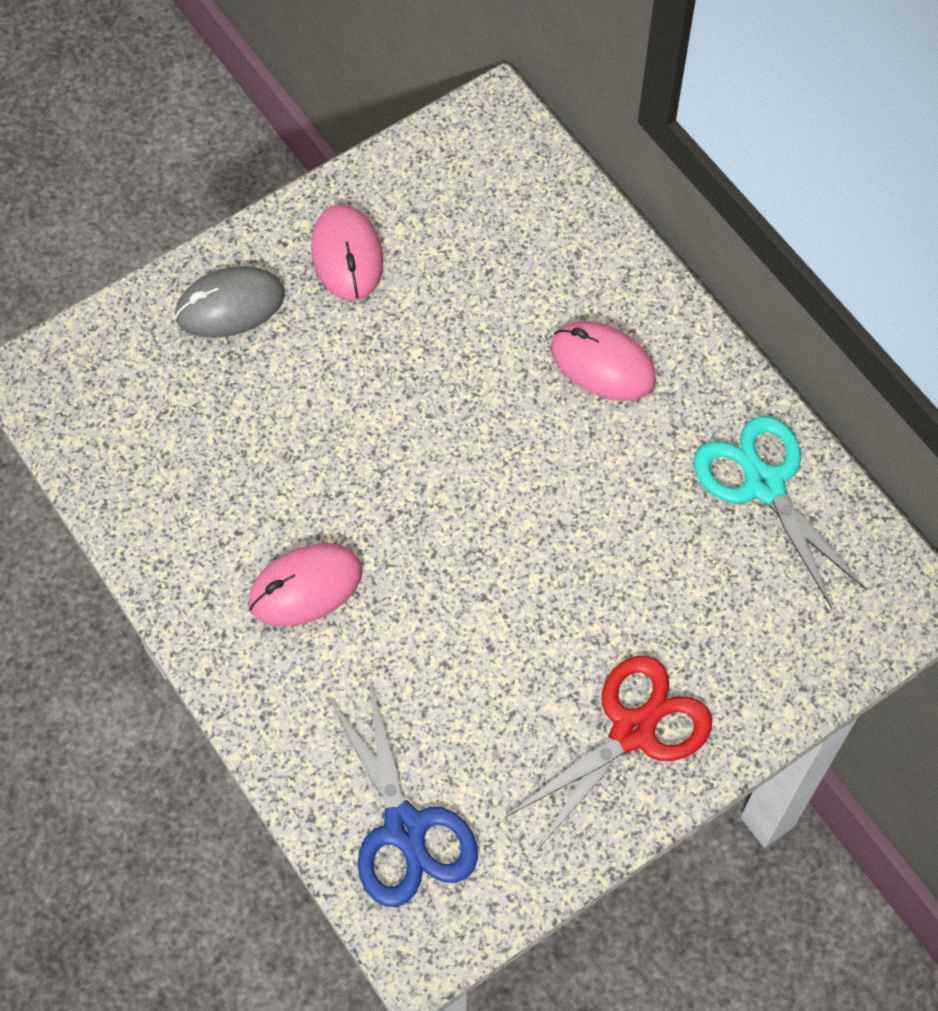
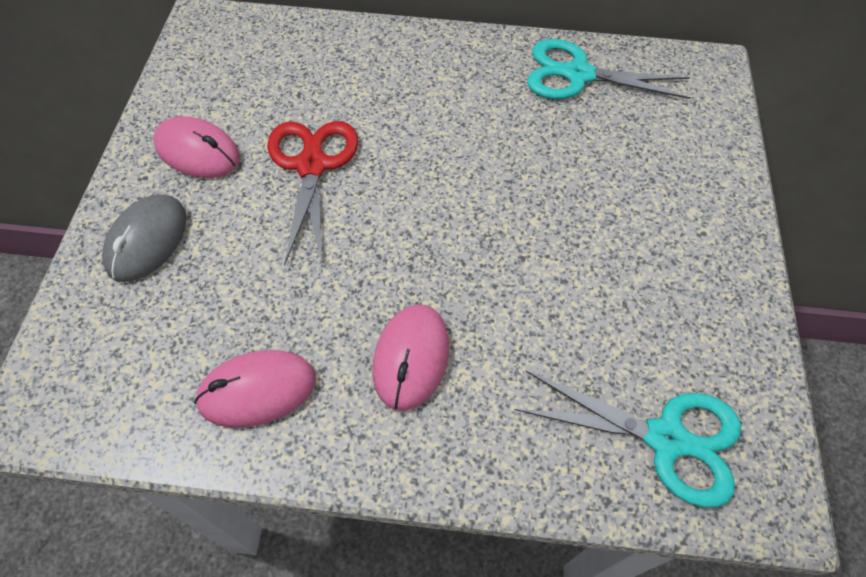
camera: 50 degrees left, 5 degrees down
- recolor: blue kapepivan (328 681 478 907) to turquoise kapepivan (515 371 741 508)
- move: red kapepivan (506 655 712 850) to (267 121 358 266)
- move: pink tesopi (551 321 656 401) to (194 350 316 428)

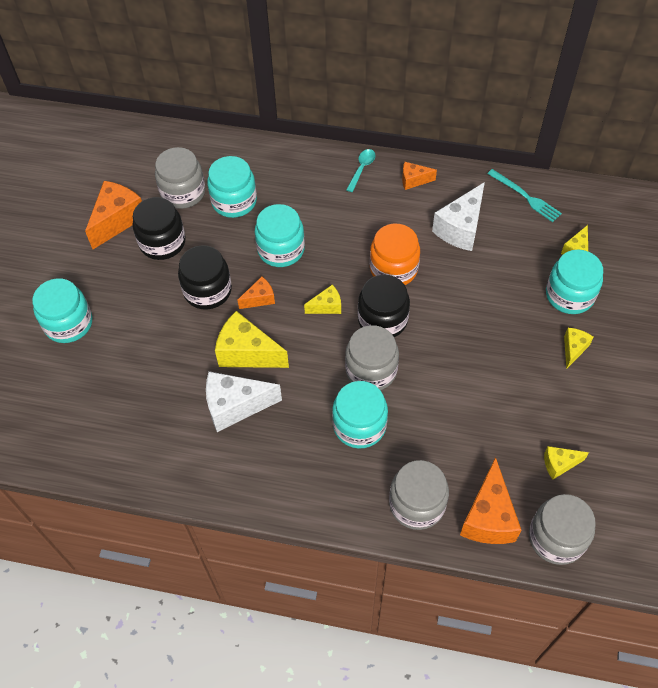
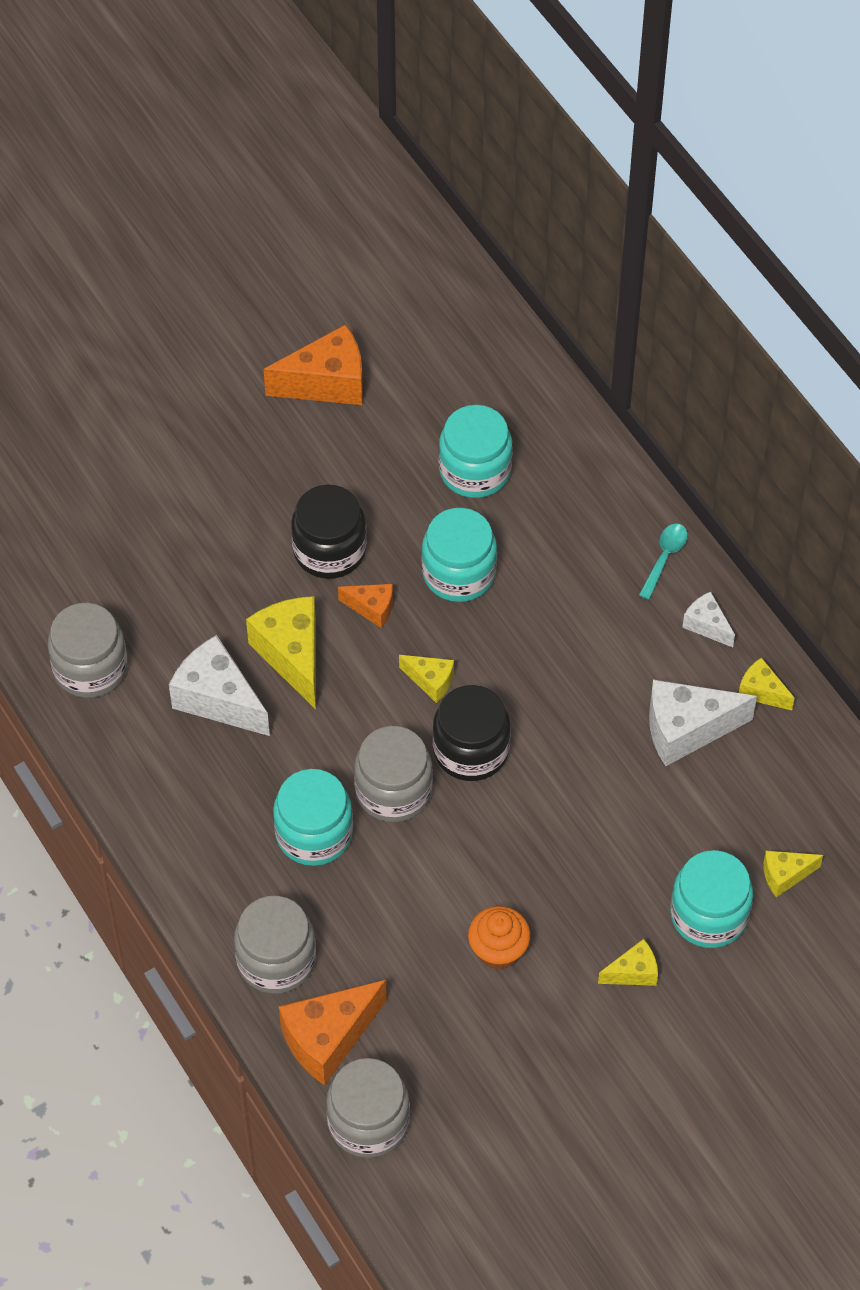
camera: 45 degrees right, 0 degrees up
- delete: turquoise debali (32 278 92 343)
- delete: black debali (132 197 186 260)
- move: grey debali (155 147 205 209) to (48 603 127 698)
- rotate: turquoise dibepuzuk (346 149 375 192) = (639 524 688 600) 45 degrees counterclockwise
- delete: orange debali (370 224 420 285)
- recolor: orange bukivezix (402 162 437 190) to white bukivezix (682 592 735 647)
- delete: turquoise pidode (487 169 562 222)
- move: yellow bukivezix (544 446 589 479) to (739 657 795 710)
- insert: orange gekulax (468 906 531 970)

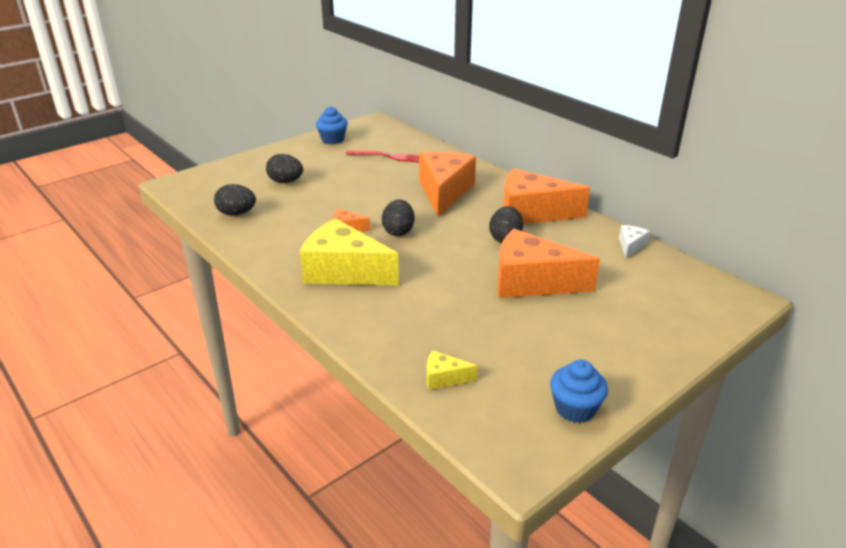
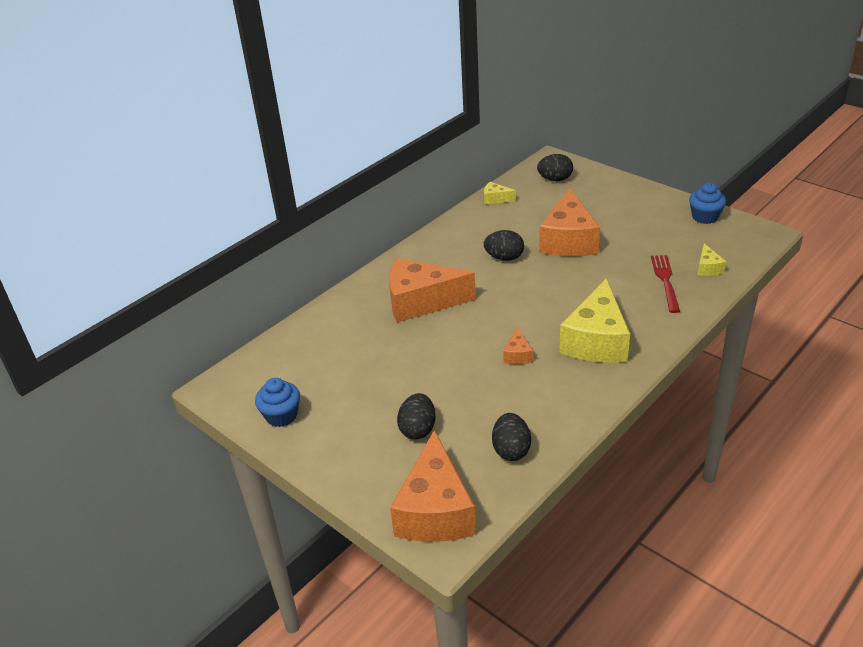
camera: 95 degrees left, 5 degrees up
- move: red pidode (346 150 419 162) to (651 255 680 313)
- move: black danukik (382 200 415 236) to (537 154 573 181)
- move: orange bukivezix (503 168 590 224) to (390 430 476 542)
- recolor: white bukivezix (619 225 650 258) to yellow bukivezix (484 182 516 204)

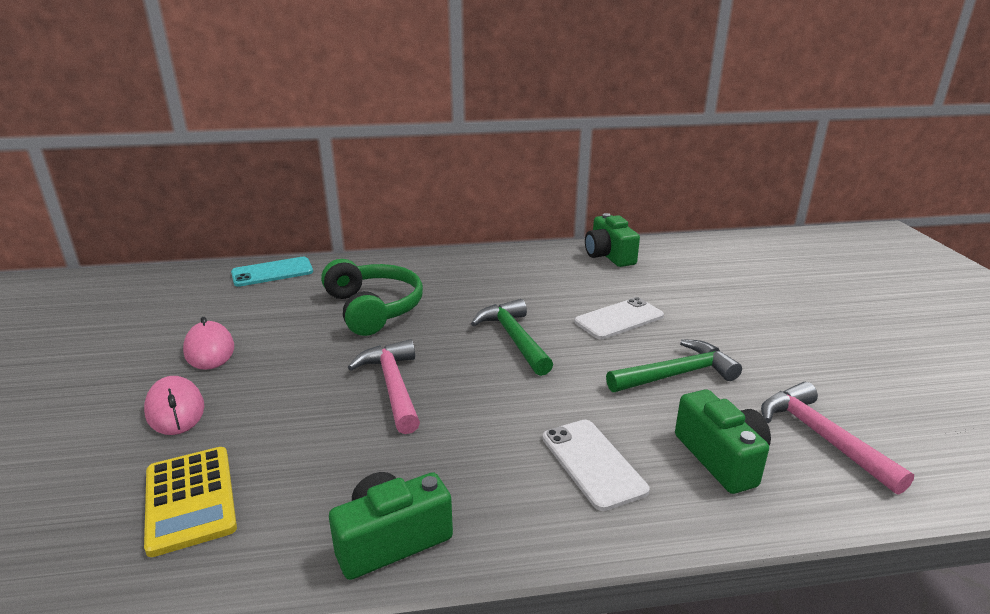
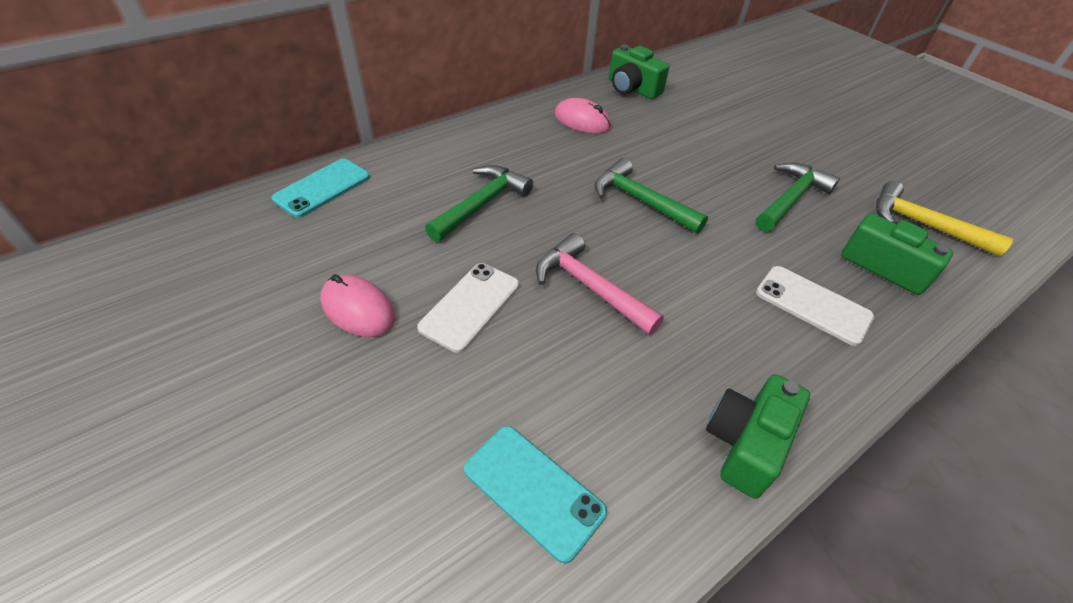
camera: 30 degrees left, 20 degrees up
- move: pink tesopi (144 376 204 435) to (555 98 611 134)
- replace: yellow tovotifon (144 447 237 557) to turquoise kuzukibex (464 426 607 564)
- replace: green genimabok (321 259 423 336) to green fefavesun (425 165 533 242)
- move: white kuzukibex (574 297 664 339) to (417 263 519 353)
- recolor: pink fefavesun (761 382 914 495) to yellow fefavesun (876 181 1013 256)

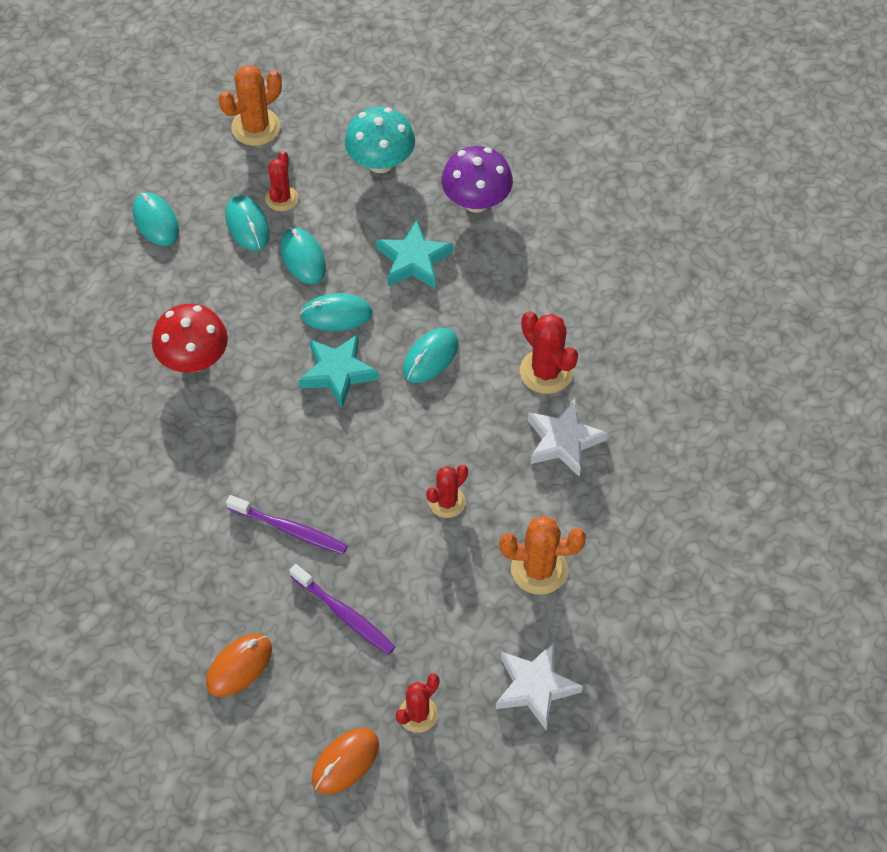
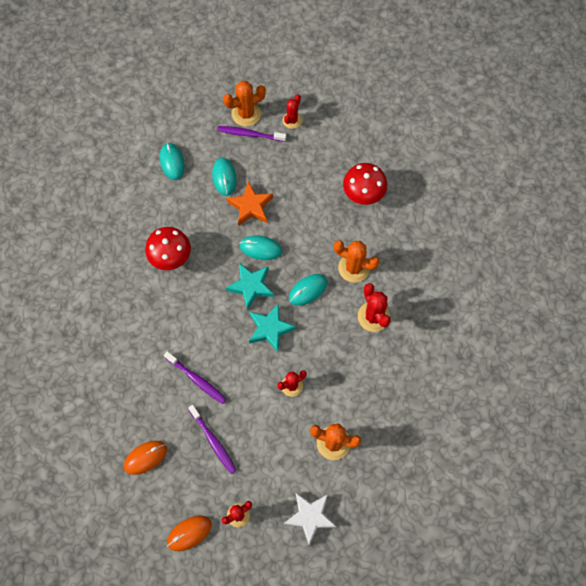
camera: 15 degrees right, 10 degrees up
- move: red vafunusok (265 151 298 211) to (283 94 302 129)
- replace: turquoise tesopi (280 228 326 284) to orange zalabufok (227 181 273 226)
- delete: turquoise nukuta (345 107 415 173)
- move: turquoise zalabufok (376 219 453 289) to (249 303 296 352)
- recolor: purple nukuta (441 146 513 213) to red nukuta (343 163 387 205)
- delete: white zalabufok (528 399 608 477)
- insert: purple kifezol (217 126 286 142)
- insert: orange vafunusok (334 240 380 283)

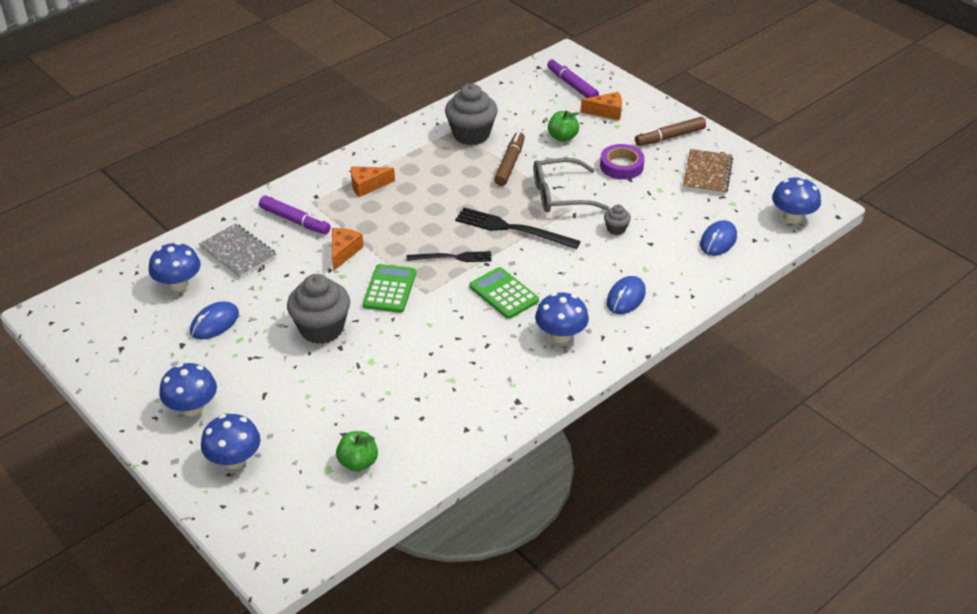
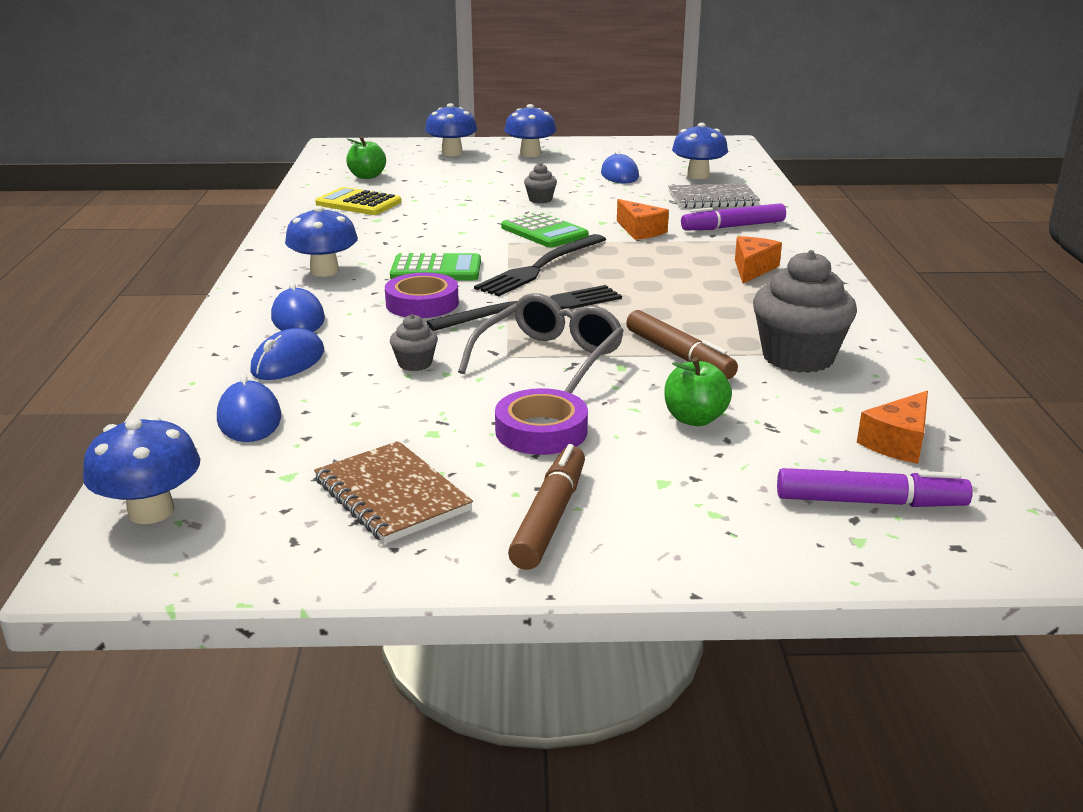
camera: 130 degrees right, 15 degrees down
- resize: grey gekulax (287 274 350 344) = (524 163 557 203) x0.47
- resize: black pidode (406 251 492 262) = (474 234 606 296) x1.55
- move: orange bukivezix (581 92 622 120) to (857 391 928 464)
- insert: blue tesopi (250 328 324 380)
- insert: yellow tovotifon (315 187 401 215)
- insert: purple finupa (385 273 459 318)

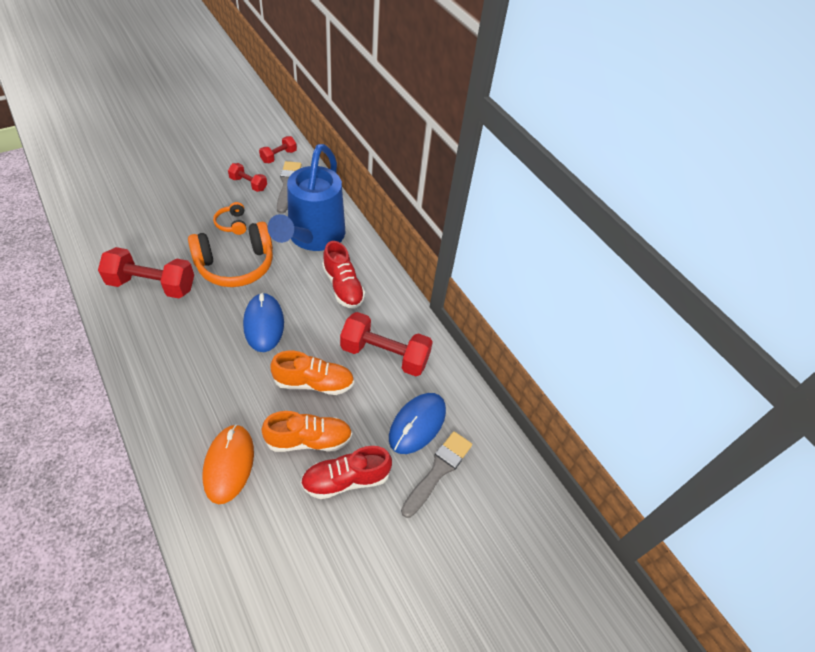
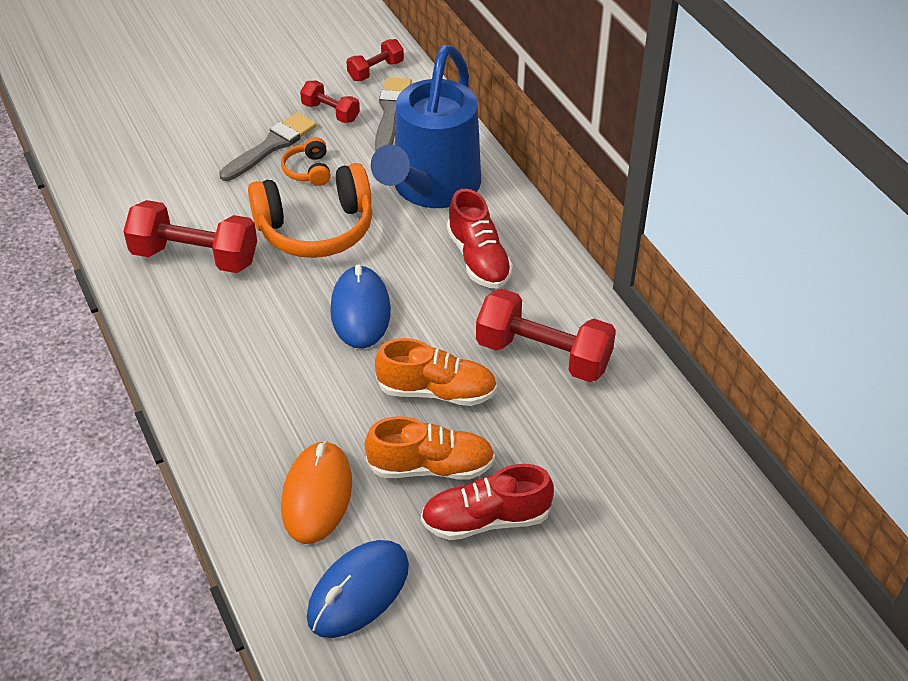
camera: 10 degrees right, 5 degrees down
- move: blue tesopi (389 393 446 454) to (307 540 409 638)
- move: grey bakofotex (401 431 472 518) to (219 112 317 181)

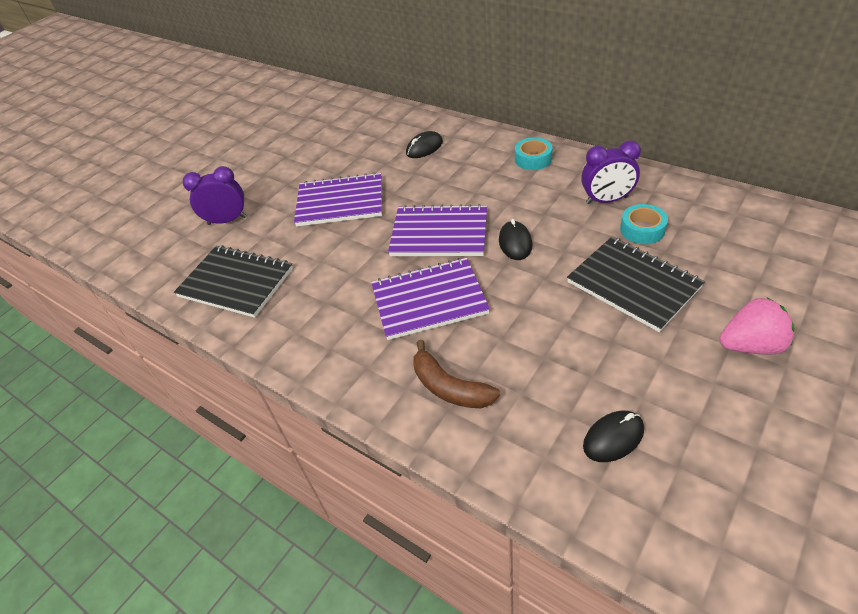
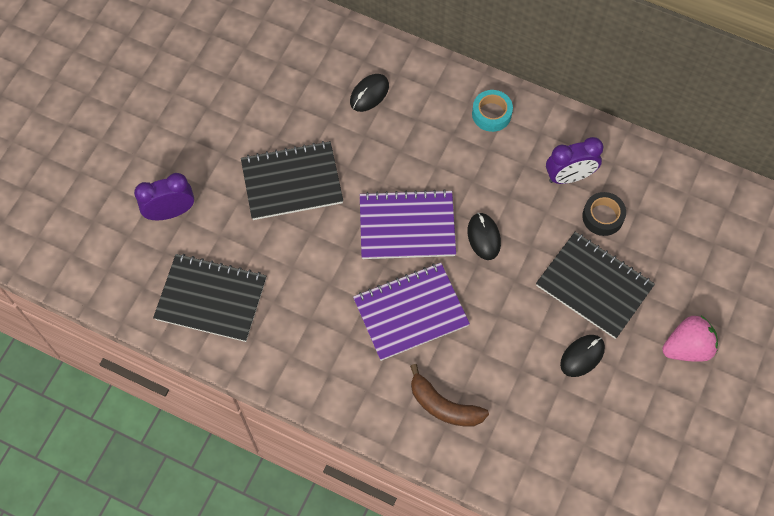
camera: 15 degrees left, 20 degrees up
- recolor: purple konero (294 172 382 227) to black konero (241 141 343 220)
- move: black tesopi (583 411 644 462) to (560 335 605 377)
- recolor: turquoise finupa (620 204 668 244) to black finupa (582 192 626 236)

